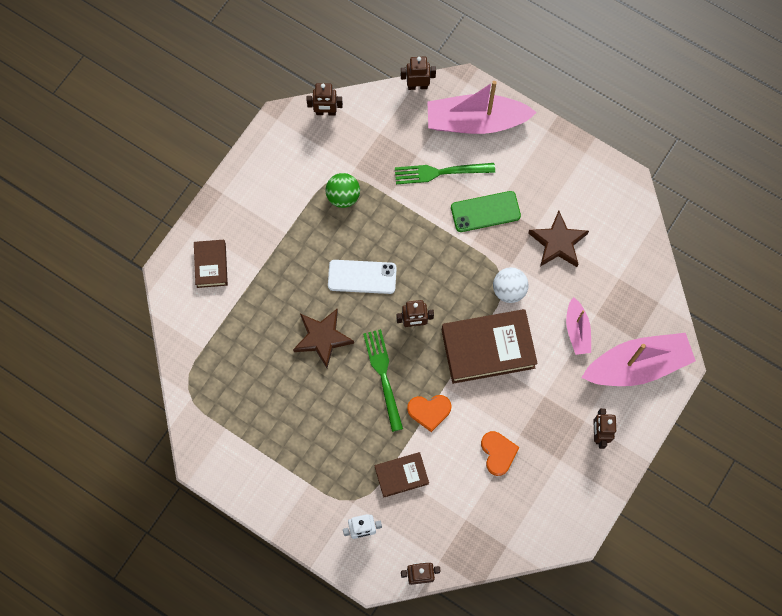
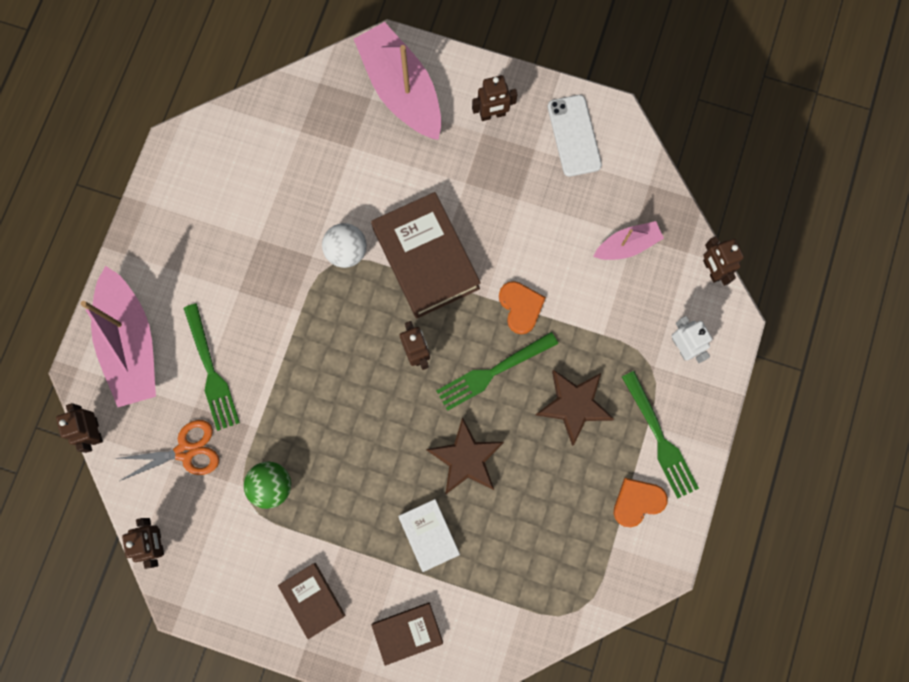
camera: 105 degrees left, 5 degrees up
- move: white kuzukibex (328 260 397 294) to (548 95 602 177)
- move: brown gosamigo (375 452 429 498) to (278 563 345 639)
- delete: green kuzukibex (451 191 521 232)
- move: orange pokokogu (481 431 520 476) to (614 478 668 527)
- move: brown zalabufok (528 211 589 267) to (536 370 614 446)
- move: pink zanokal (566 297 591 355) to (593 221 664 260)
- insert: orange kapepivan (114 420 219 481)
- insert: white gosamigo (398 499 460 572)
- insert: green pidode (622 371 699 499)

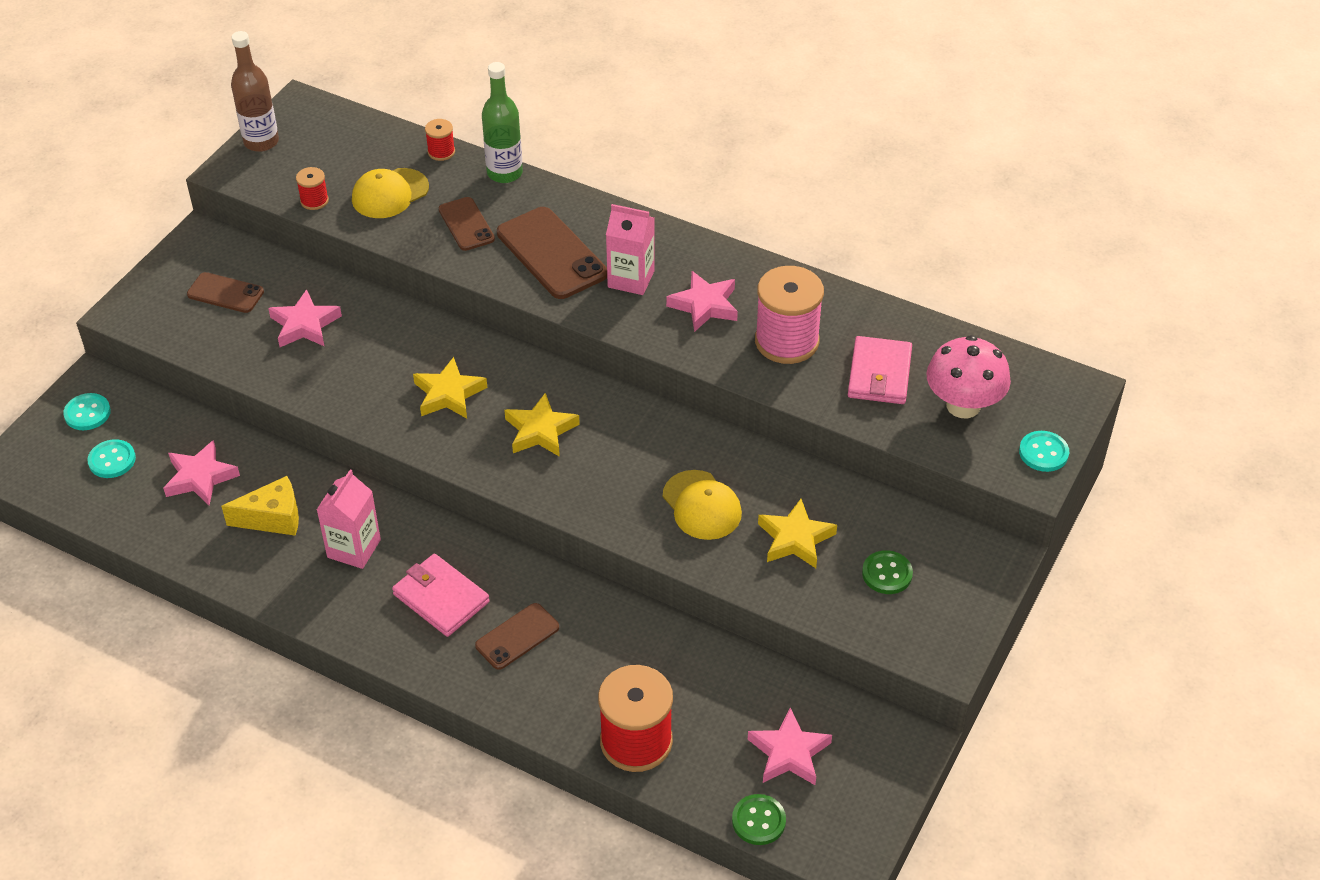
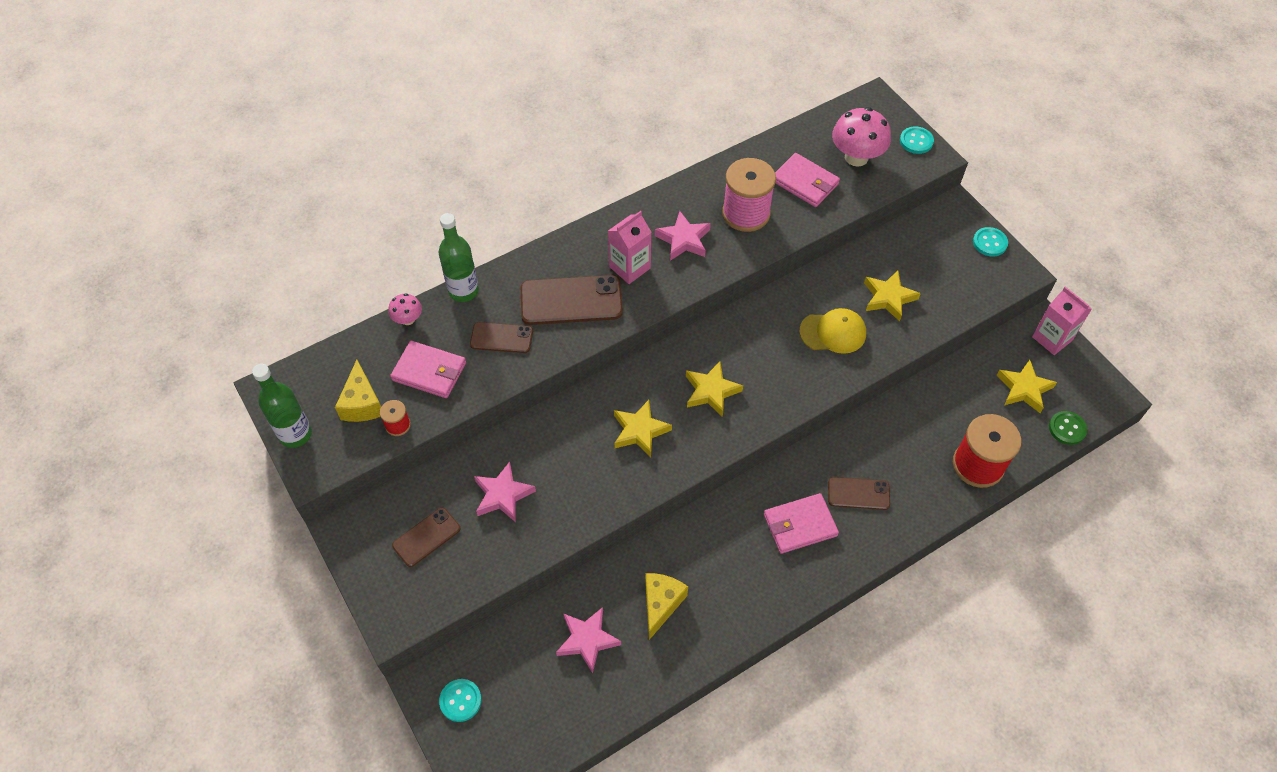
camera: 60 degrees left, 10 degrees up
- move: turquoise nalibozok (87 439 136 478) to (973 227 1008 256)
- recolor: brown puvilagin (231 31 279 152) to green puvilagin (252 364 312 448)
- move: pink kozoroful (317 469 381 569) to (1032 287 1092 355)
- replace: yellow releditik (352 168 429 218) to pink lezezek (390 341 466 398)
- replace: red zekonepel (425 119 455 161) to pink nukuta (388 293 422 325)
- rotate: brown kuzukibex (475 603 559 670) = (828 477 890 510) 75 degrees counterclockwise
- recolor: pink zalabufok (748 707 832 785) to yellow zalabufok (996 360 1057 413)
- delete: green nalibozok (862 550 913 594)
- insert: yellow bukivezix (335 360 381 422)

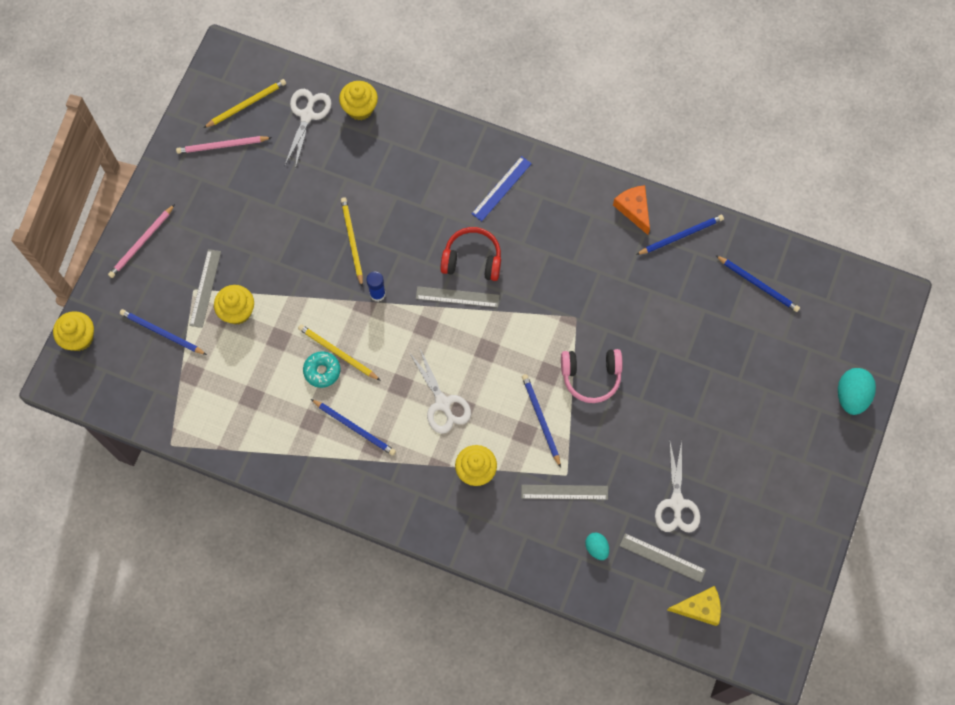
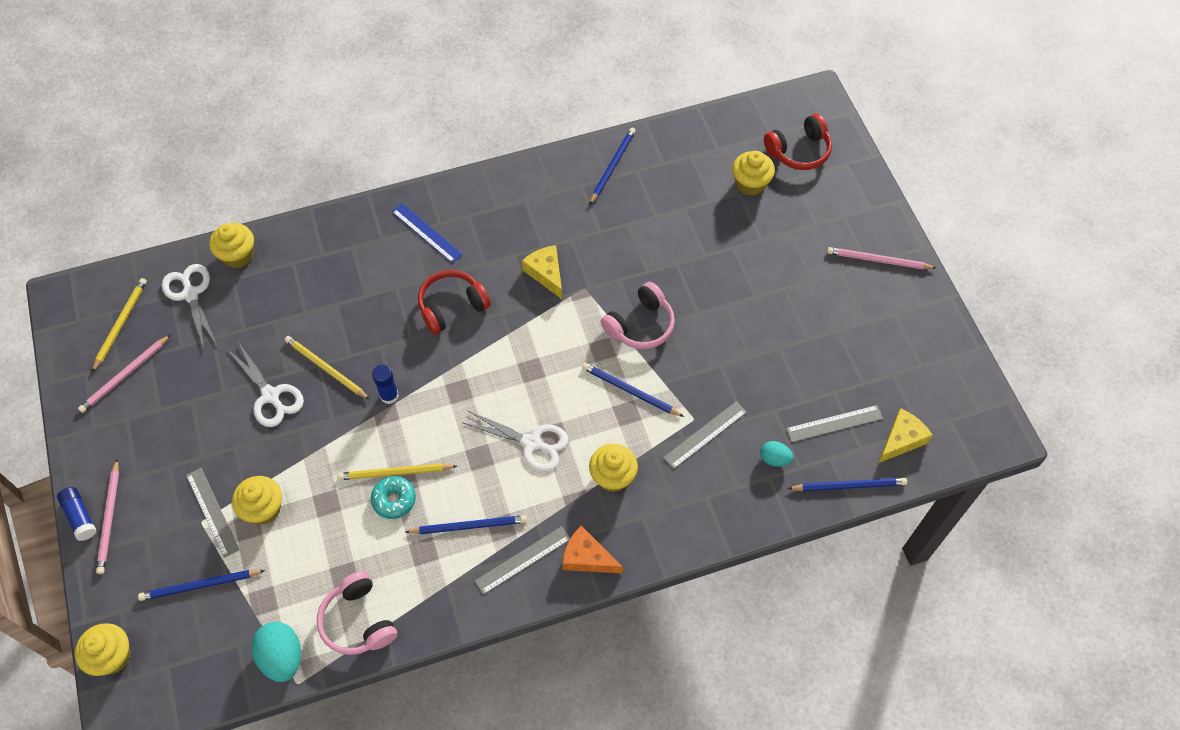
camera: 40 degrees left, 10 degrees down
- move: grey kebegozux (416 286 500 308) to (475 526 570 595)
- rotate: blue kebegozux (472 156 532 221) = (392 203 463 263) 45 degrees counterclockwise
- move: orange bukivezix (613 185 650 235) to (562 526 623 574)
- move: white kapepivan (655 440 700 533) to (227 343 304 427)
- move: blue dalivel (716 255 800 312) to (787 478 907 492)
- move: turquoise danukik (838 368 876 415) to (252 622 301 682)
- insert: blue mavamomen (57 487 96 541)
- insert: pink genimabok (317 571 397 655)
- insert: yellow bukivezix (522 245 562 299)
- insert: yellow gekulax (732 151 775 196)
- insert: red genimabok (764 114 832 170)
- insert: pink dalivel (827 247 936 269)

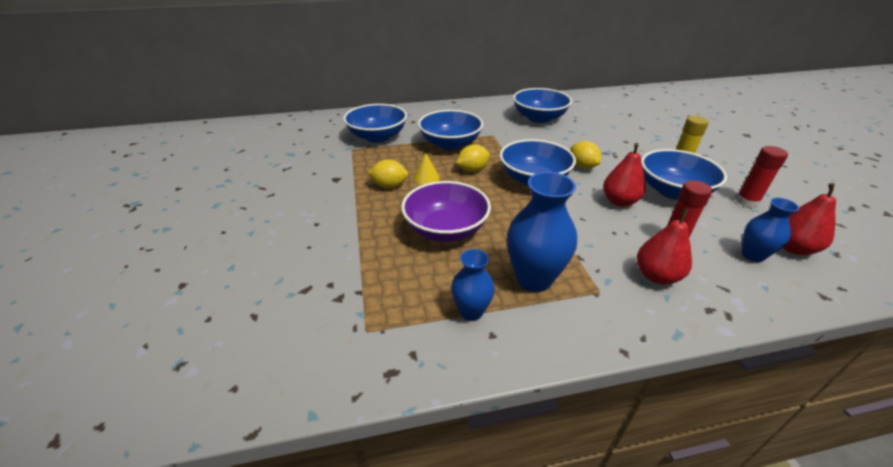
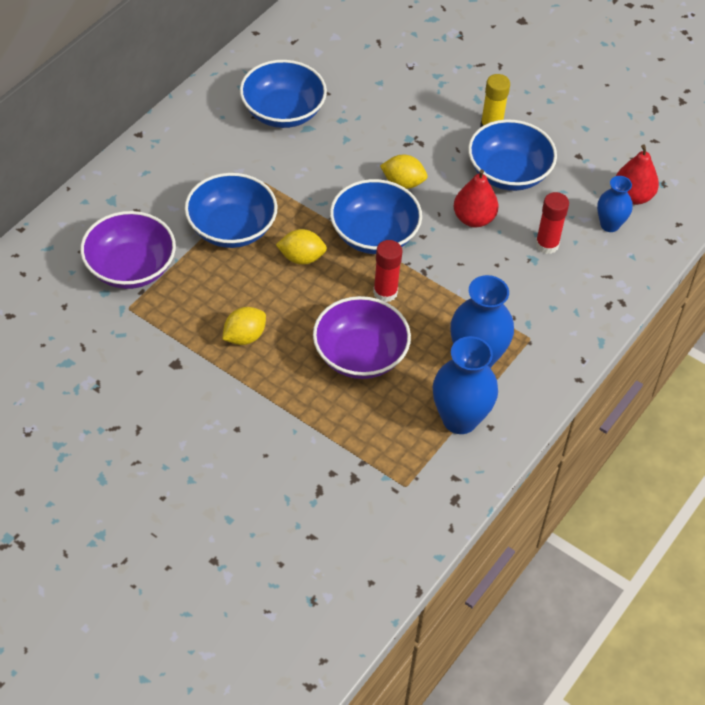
camera: 45 degrees left, 15 degrees up
- recolor: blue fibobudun (343 104 407 143) to purple fibobudun (80 211 176 289)
- delete: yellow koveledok (414 153 440 185)
- resize: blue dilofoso (451 249 495 321) = (433 336 498 434) x1.68
- rotate: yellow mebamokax (456 144 490 172) = (276 229 327 265) 75 degrees clockwise
- delete: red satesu (637 208 692 284)
- move: red mavamomen (736 146 788 208) to (373 240 403 302)

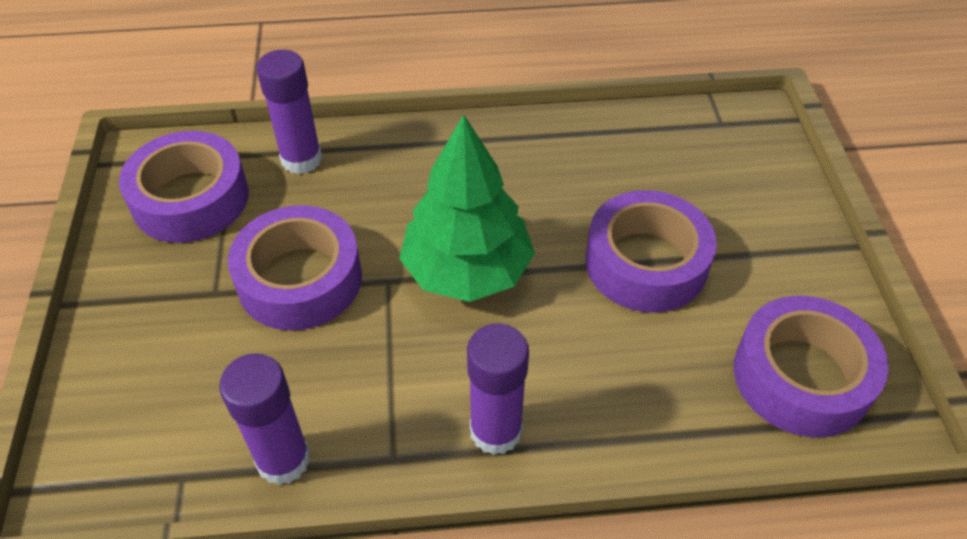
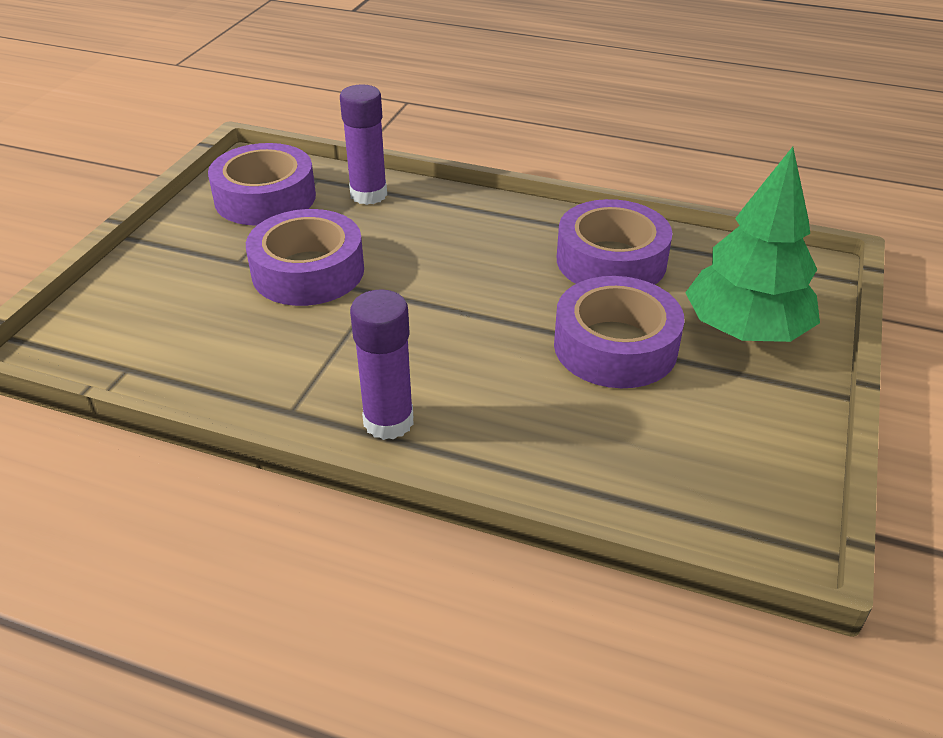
camera: 25 degrees right, 10 degrees down
- delete: purple mavamomen (219 353 310 485)
- move: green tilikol (399 115 535 302) to (685 147 820 342)
- move: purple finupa (734 296 889 437) to (557 199 673 285)

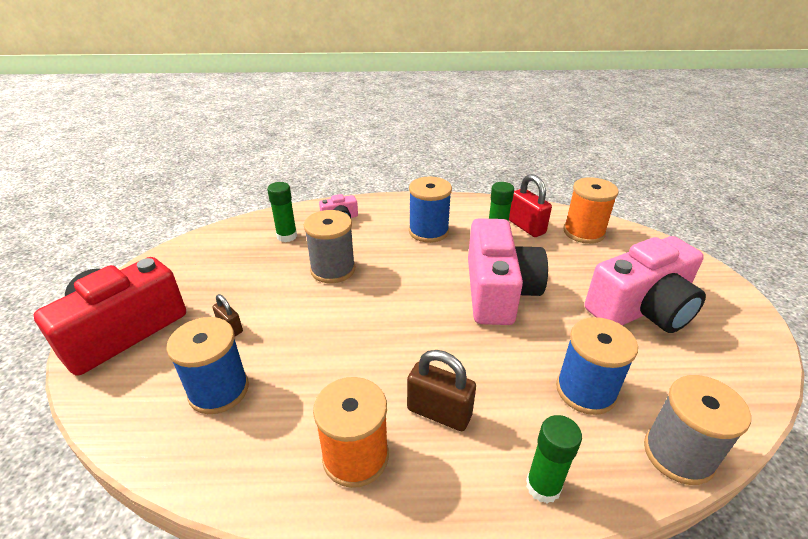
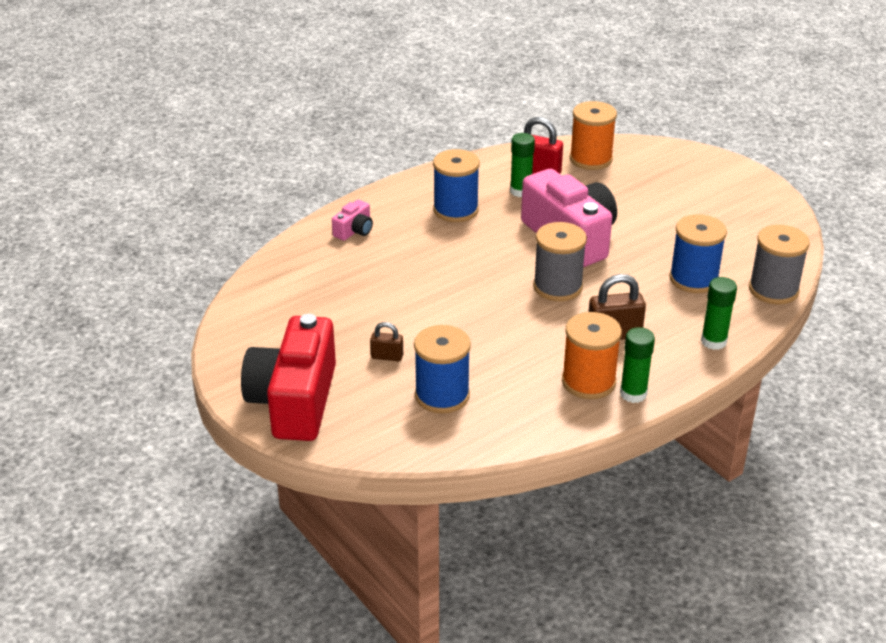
camera: 35 degrees left, 0 degrees up
- move: green mavamomen (267 182 297 242) to (620 327 655 403)
- move: grey zekonepel (304 210 355 283) to (533 222 587 301)
- delete: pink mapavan (585 236 706 333)

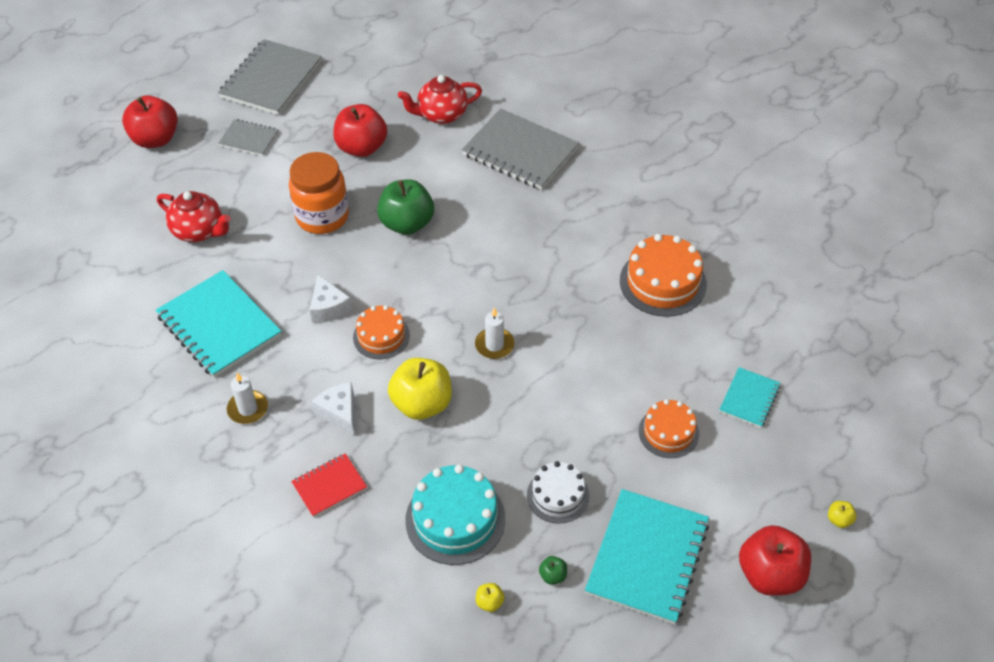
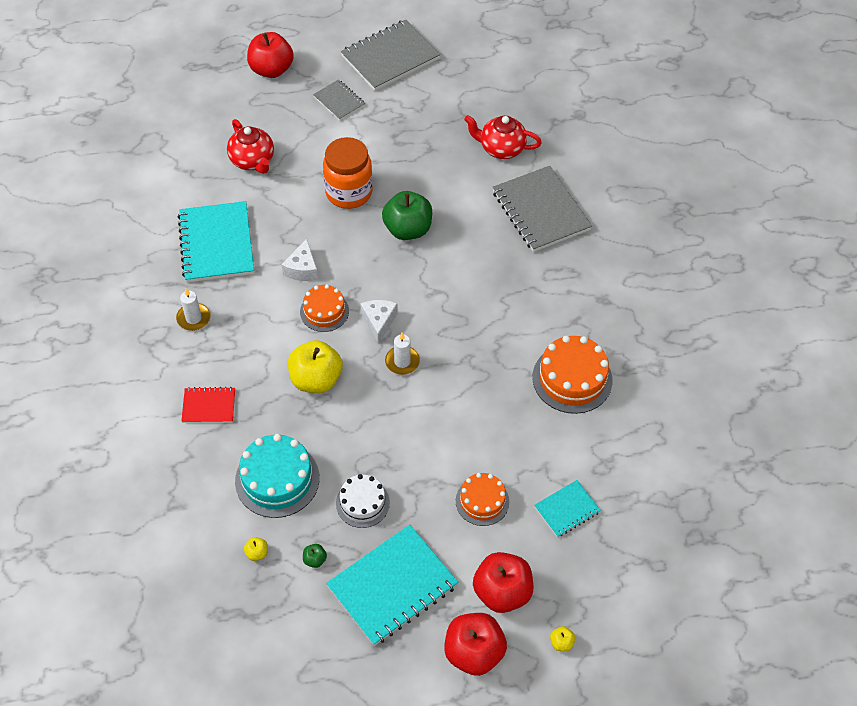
camera: 30 degrees right, 5 degrees up
- move: white bukivezix (312 382 354 435) to (360 300 398 344)
- move: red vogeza (333 104 387 157) to (473 552 533 613)

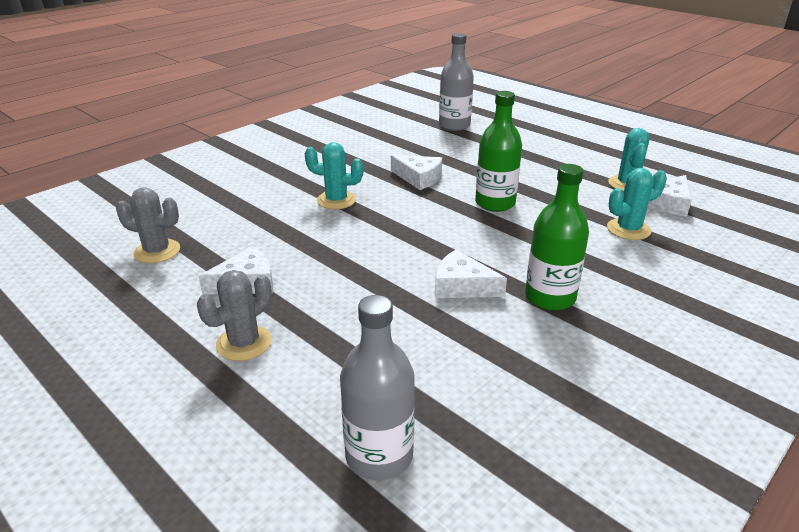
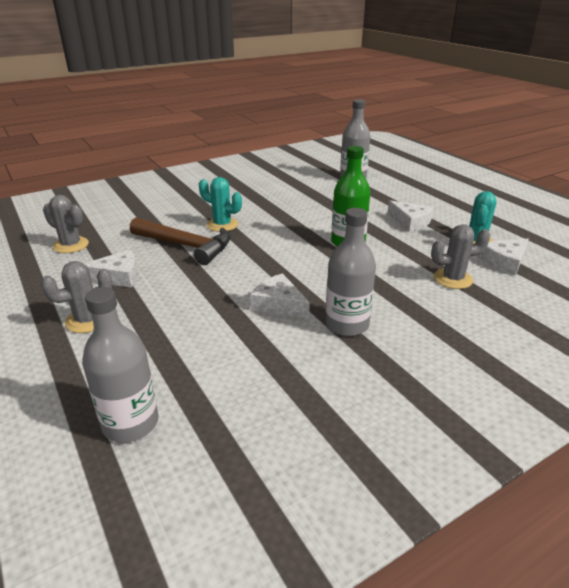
camera: 15 degrees right, 0 degrees up
- move: white bukivezix (391 155 442 190) to (387 200 434 232)
- recolor: green puvilagin (525 164 589 311) to grey puvilagin (325 208 376 336)
- recolor: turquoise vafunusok (607 168 667 240) to grey vafunusok (431 224 491 289)
- insert: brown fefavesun (130 218 231 265)

